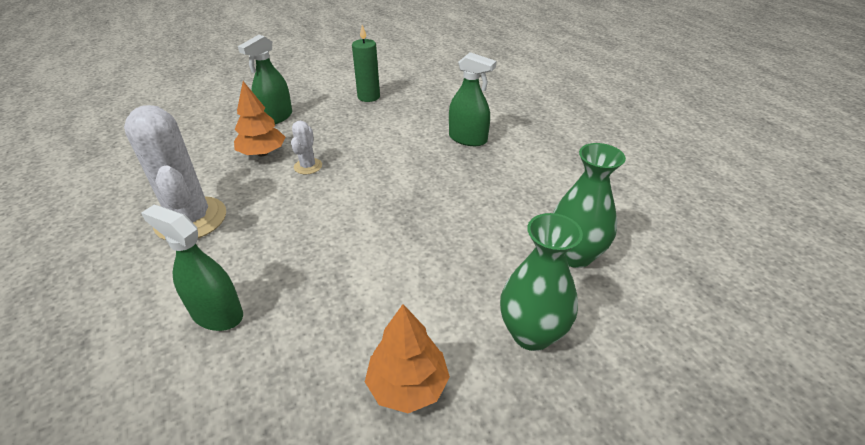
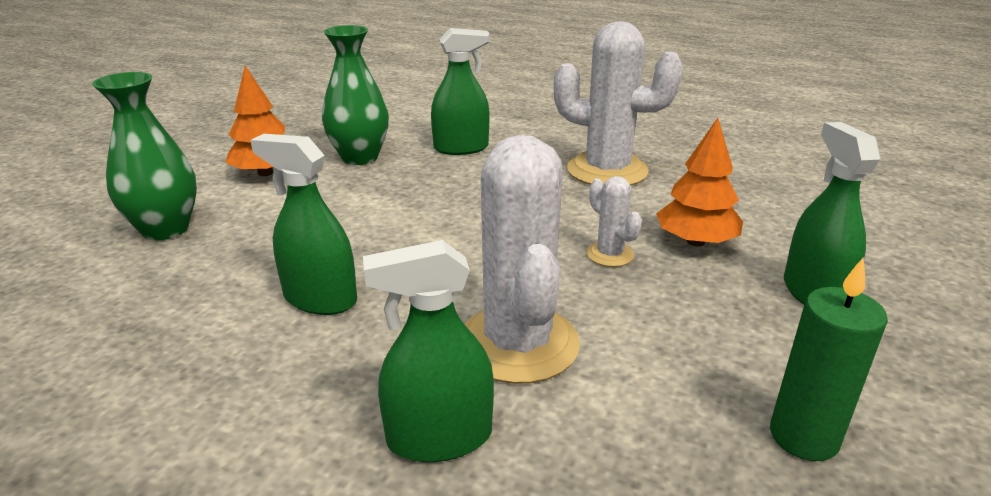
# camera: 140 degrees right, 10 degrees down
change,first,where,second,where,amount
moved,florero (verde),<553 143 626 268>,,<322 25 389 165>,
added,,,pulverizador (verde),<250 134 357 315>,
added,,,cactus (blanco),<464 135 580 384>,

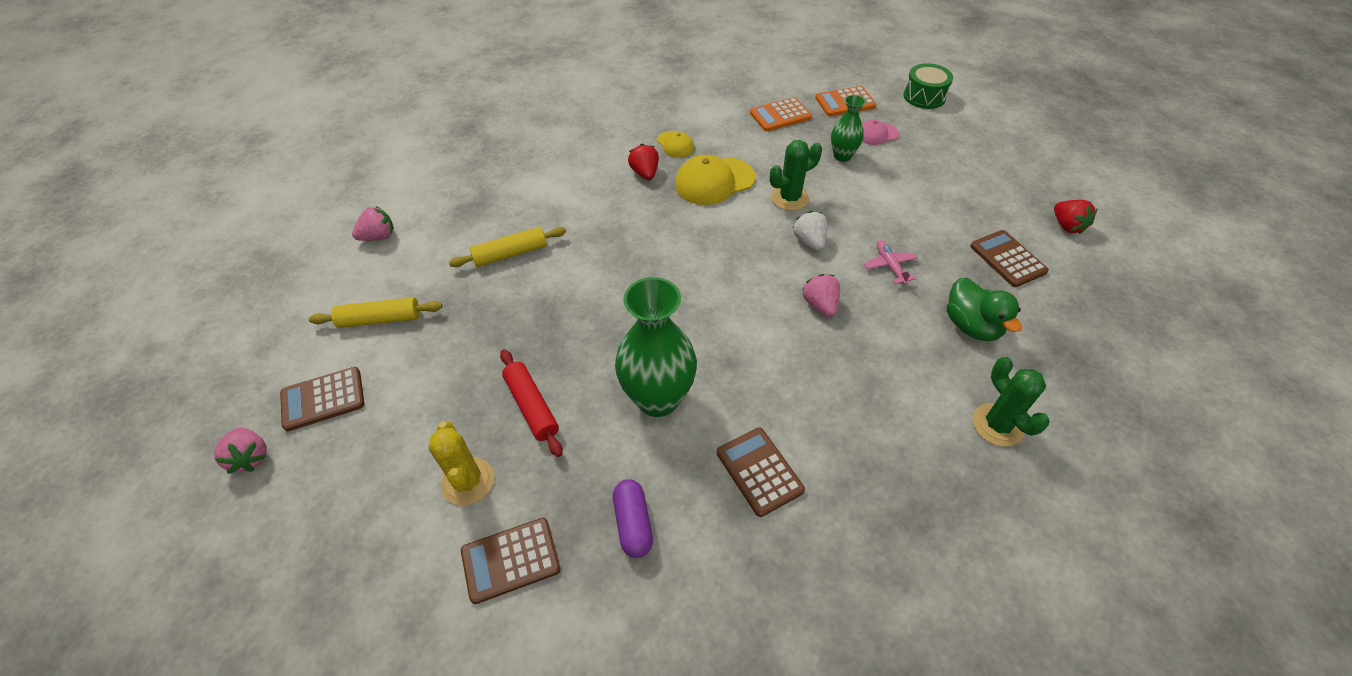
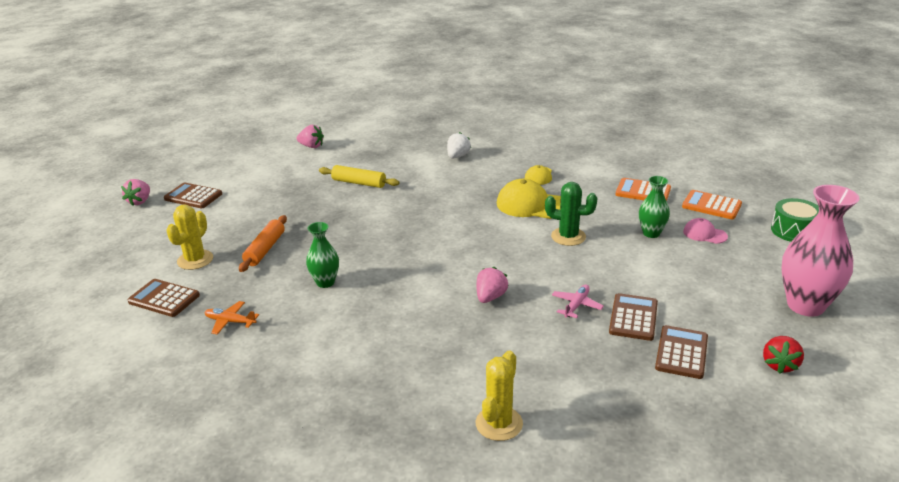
# camera: 45 degrees right, 20 degrees down
change,first,where,second,where,amount
removed,rodillo (amarillo),<309 297 442 328>,,,
recoloured,rodillo (rojo),<500 349 563 457>,rodillo (naranja),<239 215 287 272>,
replaced,cápsula (morado),<613 479 653 558>,avión (naranja),<204 301 259 335>,
resized,florero (verde),<615 277 697 417>,,<306 222 339 288>,x0.55
removed,fresa (rojo),<628 144 659 180>,,,
moved,calculadora (marrón),<717 427 805 517>,,<609 293 658 341>,
moved,fresa (blanco),<793 211 827 251>,,<447 132 471 158>,
removed,pato (verde),<947 278 1022 341>,,,
recoloured,cactus (verde),<973 357 1050 447>,cactus (amarillo),<476 350 523 441>,
added,,,florero (rosa),<781 185 860 317>,

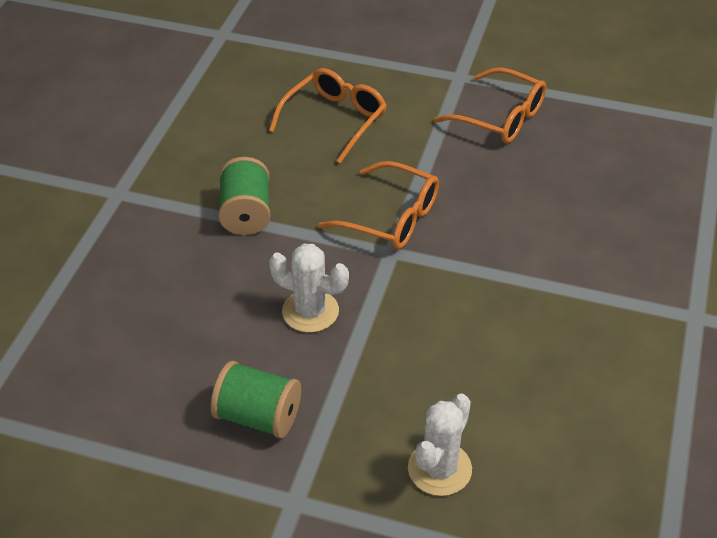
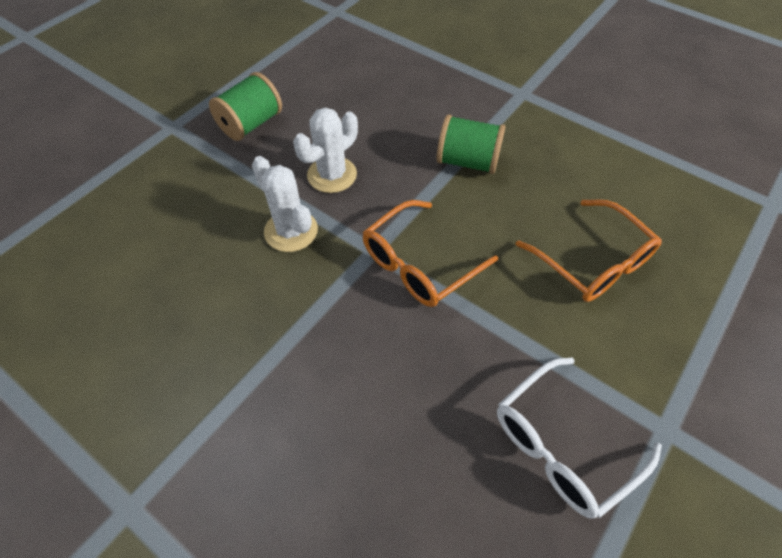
# camera: 110 degrees right, 10 degrees up
change,first,where,second,where,amount
moved,cactus (blanco),<408 394 472 496>,,<252 156 318 252>,
recoloured,gafas (naranja),<434 68 546 143>,gafas (blanco),<497 358 662 519>,

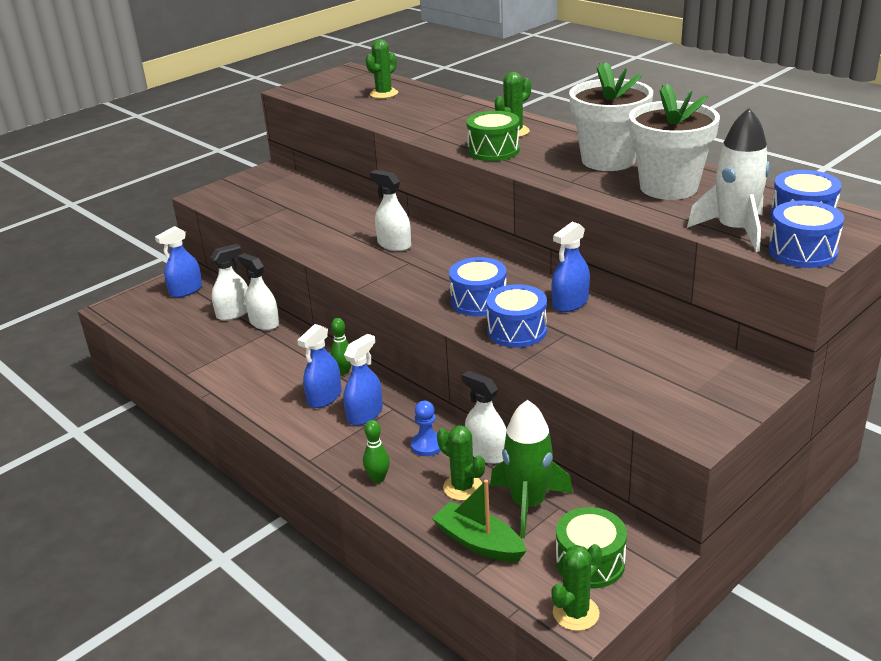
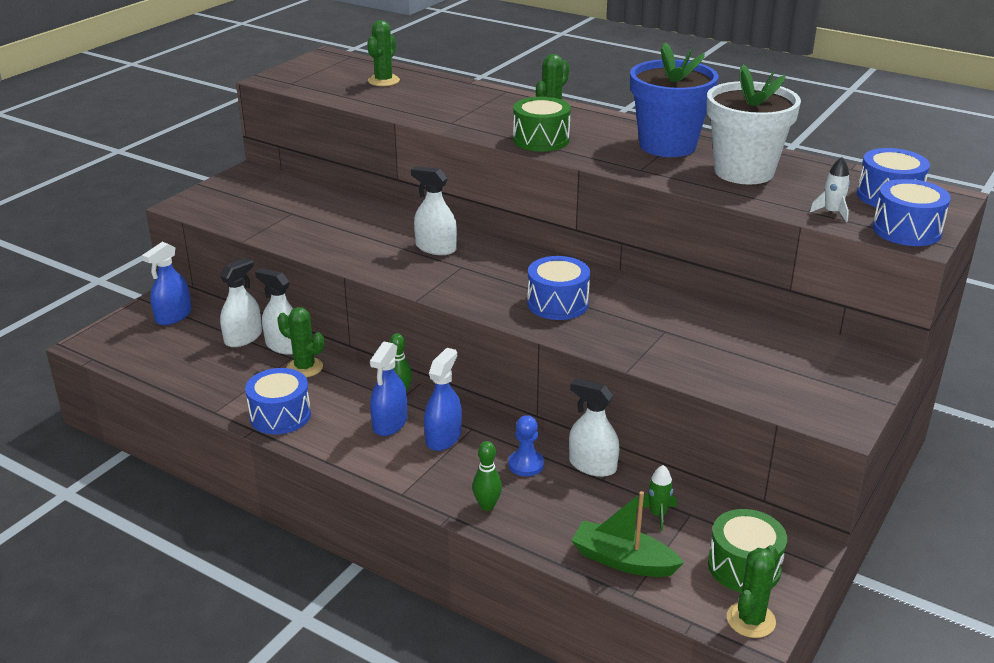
# camera: 15 degrees left, 0 degrees up
change,first,where,second,where,amount
moved,cactus (verde),<437 425 485 501>,,<277 307 324 377>,
moved,tambor (azul),<486 284 547 348>,,<245 368 311 435>,
resized,cohete (verde),<490 400 573 538>,,<637 465 677 531>,x0.46
removed,pulverizador (azul),<551 222 590 312>,,,
recoloured,maceta (blanco),<569 62 653 171>,maceta (azul),<630 42 718 157>,
resized,cohete (blanco),<687 108 770 252>,,<810 157 850 222>,x0.46

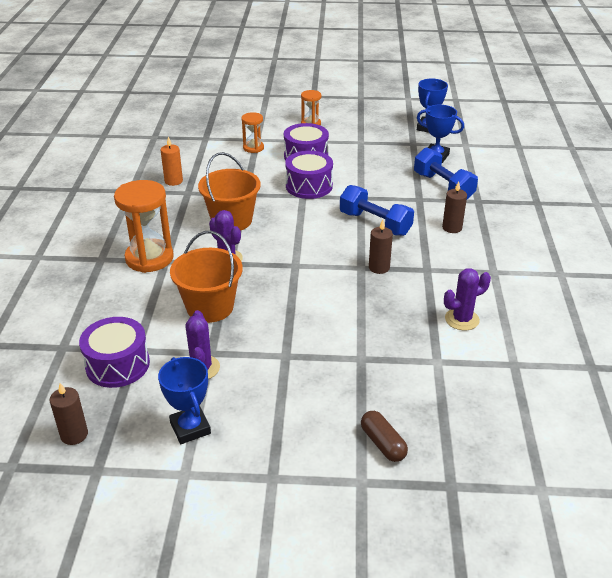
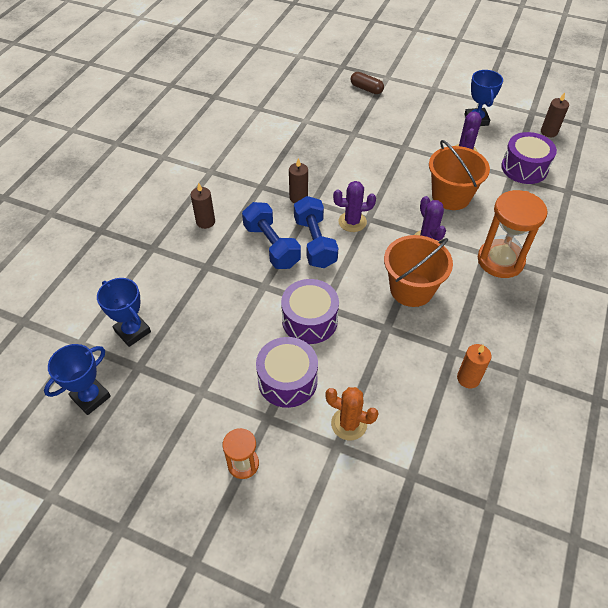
# camera: 160 degrees left, 15 degrees up
change,first,where,second,where,amount
replaced,reloj de arena (naranja),<241 112 264 153>,cactus (naranja),<325 387 379 440>,
turned,cápsula (marrón),<361 411 408 462>,,<350 72 384 94>,45 degrees counterclockwise
moved,mancuerna (azul),<414 147 478 199>,,<294 196 338 268>,
moved,cactus (morado),<444 268 491 331>,,<333 181 376 232>,

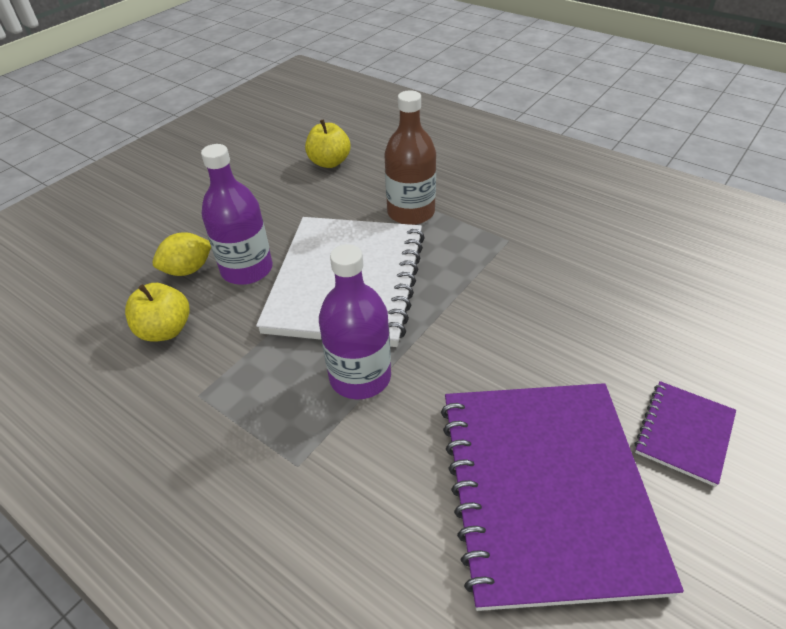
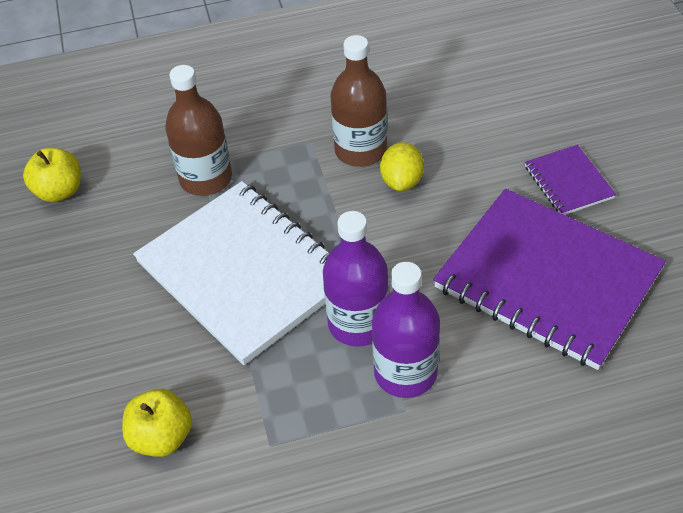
# camera: 50 degrees left, 5 degrees up
change,first,where,second,where,amount
moved,limón (amarillo),<152 232 211 276>,,<380 142 424 191>,
moved,botella (morado),<201 144 273 285>,,<372 262 440 398>,
added,,,botella (marrón),<330 35 387 167>,

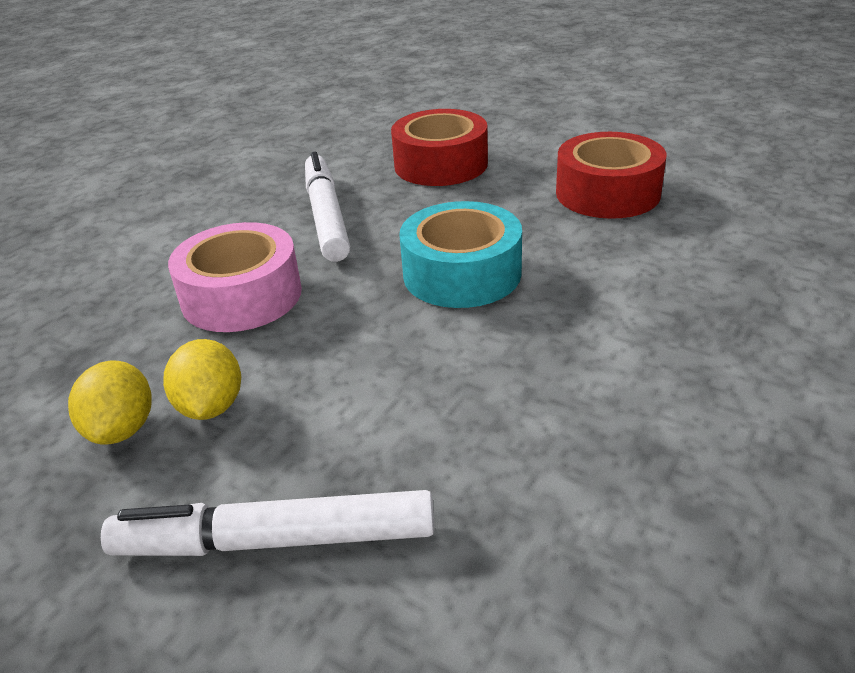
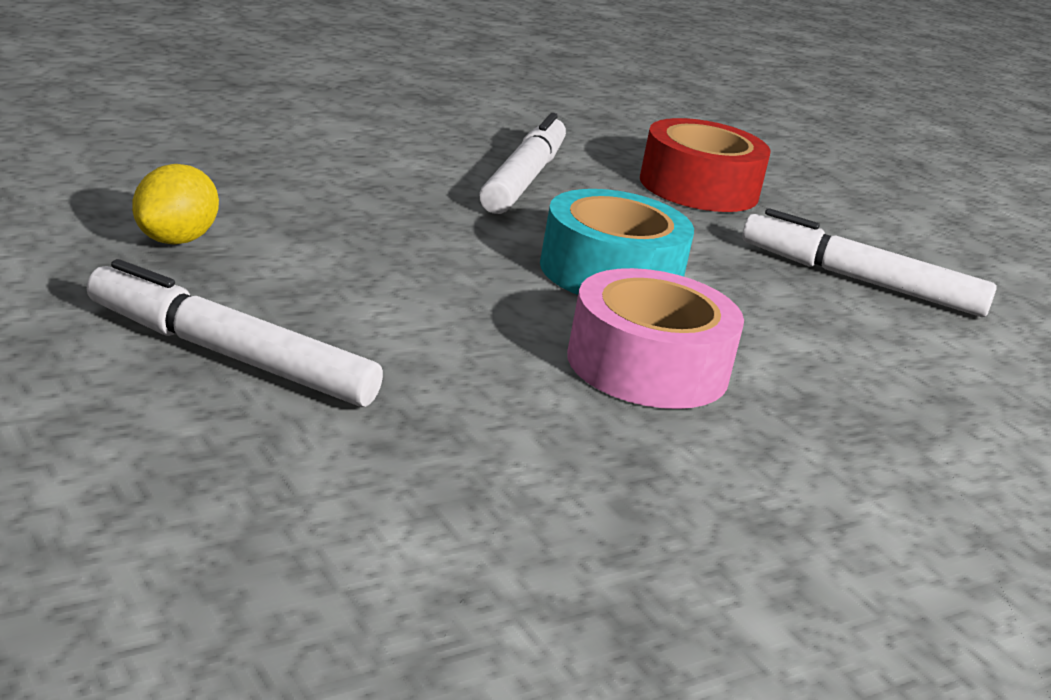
# camera: 20 degrees right, 10 degrees down
change,first,where,second,where,amount
removed,limón (amarillo),<163 339 241 420>,,,
moved,cinta adhesiva (rosa),<168 222 302 332>,,<567 268 744 409>,
replaced,cinta adhesiva (rojo),<556 132 666 219>,rotulador (blanco),<742 208 997 317>,

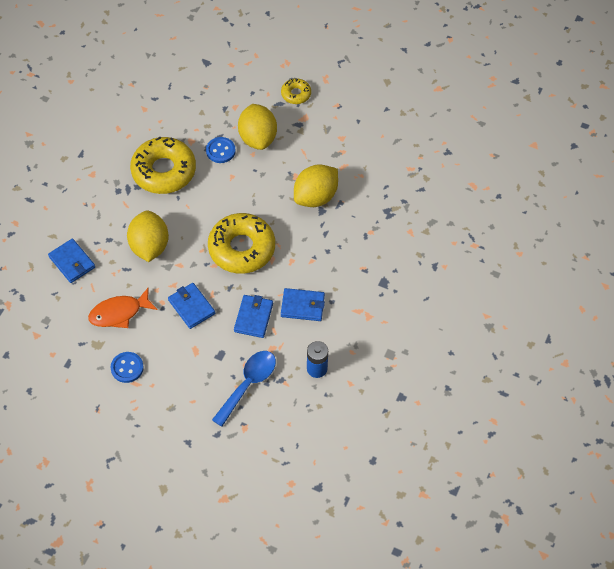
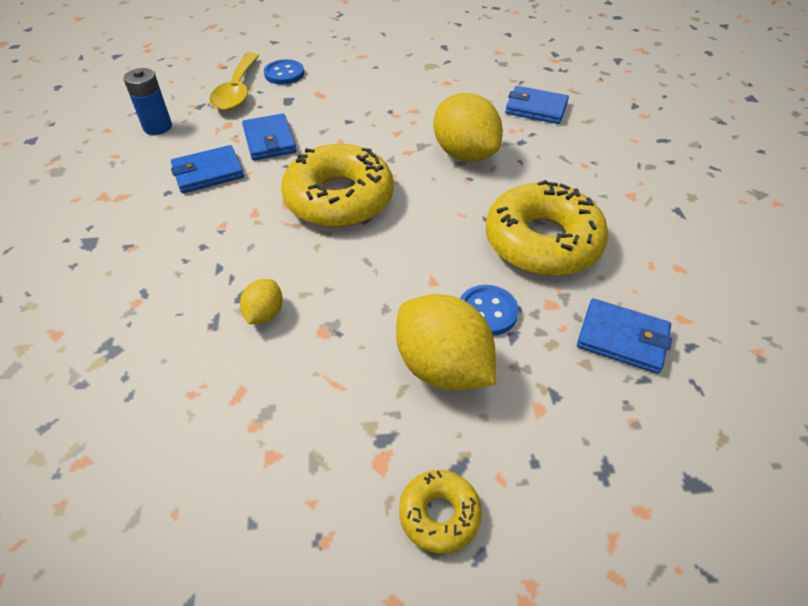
# camera: 150 degrees right, 10 degrees down
change,first,where,second,where,amount
removed,pez (naranja),<88 288 157 328>,,,
moved,botón (azul),<111 352 144 383>,,<264 59 304 85>,
moved,cartera (azul),<168 283 215 329>,,<577 298 672 374>,
recoloured,cuchara (azul),<212 351 276 427>,cuchara (amarillo),<209 53 259 111>,
resized,limón (amarillo),<294 165 338 207>,,<240 279 283 324>,x0.50

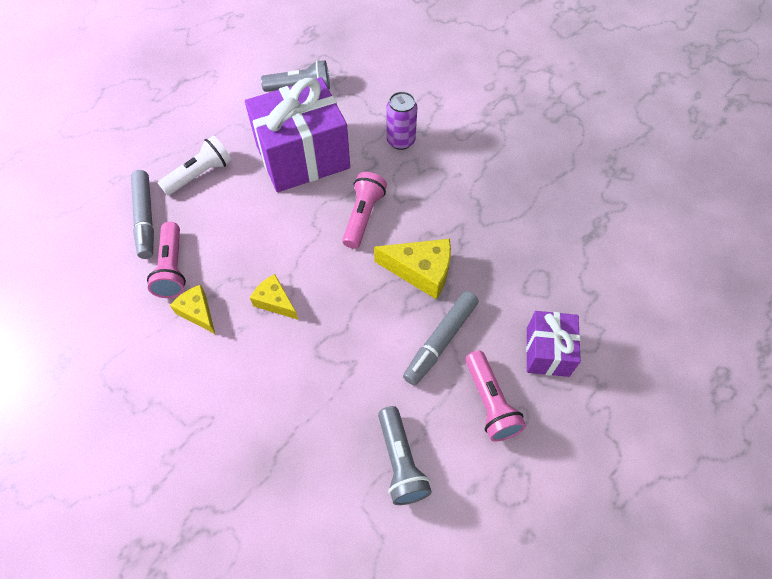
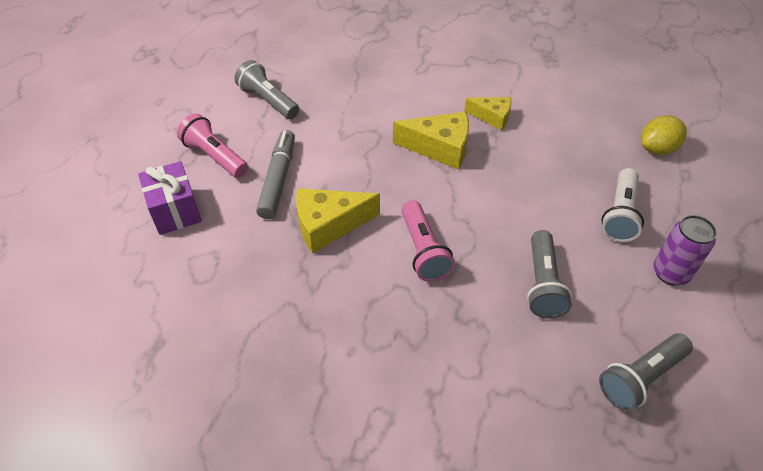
# camera: 150 degrees right, 10 degrees down
change,first,where,second,where,amount
removed,rotulador (gris),<131 170 154 259>,,,
removed,lámpara de mano (rosa),<147 222 186 298>,,,
replaced,regalo (morado),<245 77 350 192>,lámpara de mano (gris),<527 230 572 318>,
resized,queso (amarillo),<250 274 298 320>,,<393 112 469 170>,x1.59
moved,lata (morado),<386 91 417 150>,,<653 215 717 286>,
added,,,limón (amarillo),<641 115 687 155>,

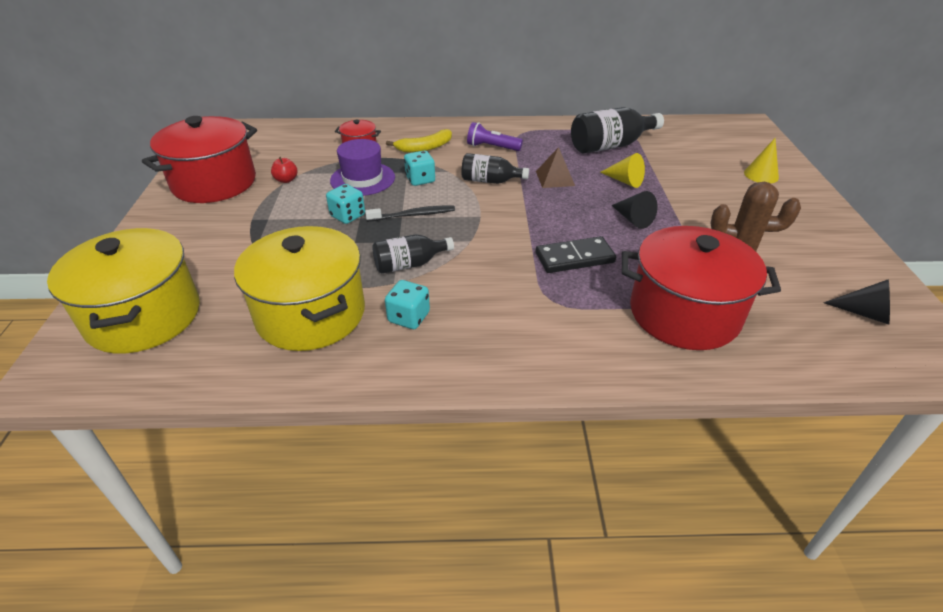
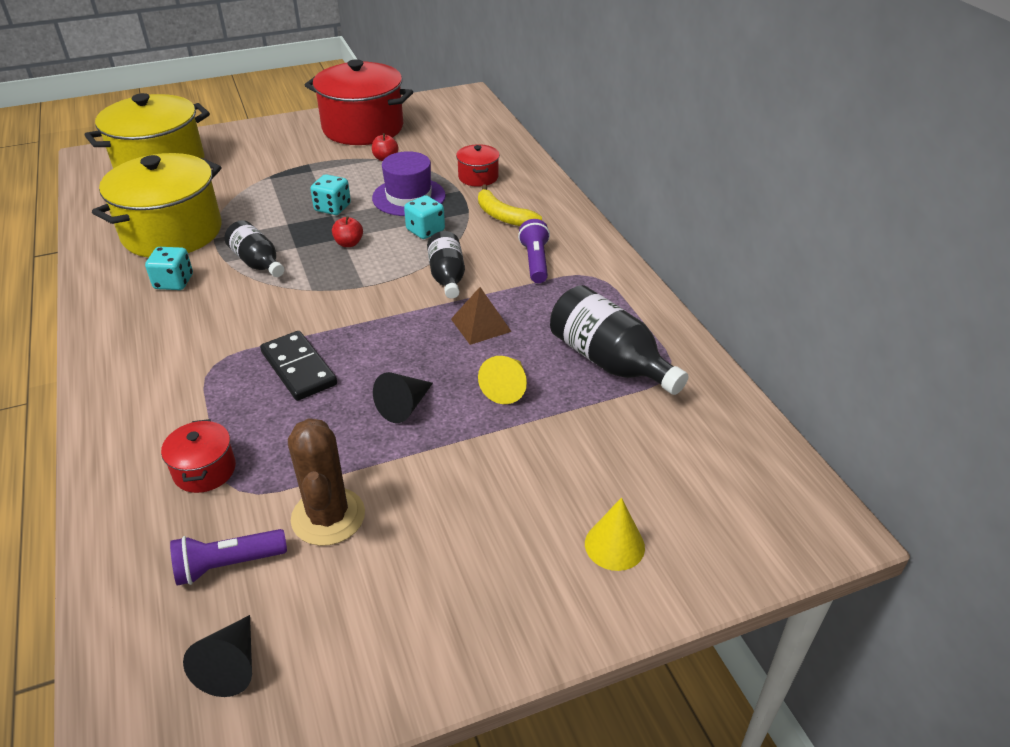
# camera: 70 degrees right, 0 degrees up
change,first,where,second,where,amount
replaced,cepillo de dientes (negro),<365 206 455 222>,manzana (rojo),<332 216 363 247>,
resized,olla (rojo),<622 226 781 350>,,<161 419 236 493>,x0.45
added,,,lámpara de mano (morado),<170 529 287 586>,

